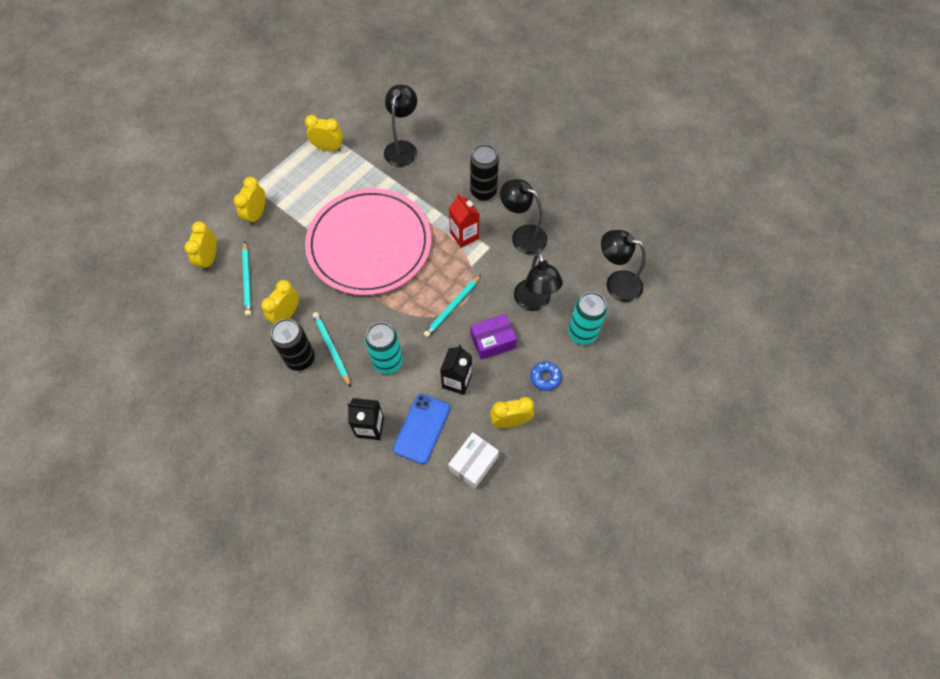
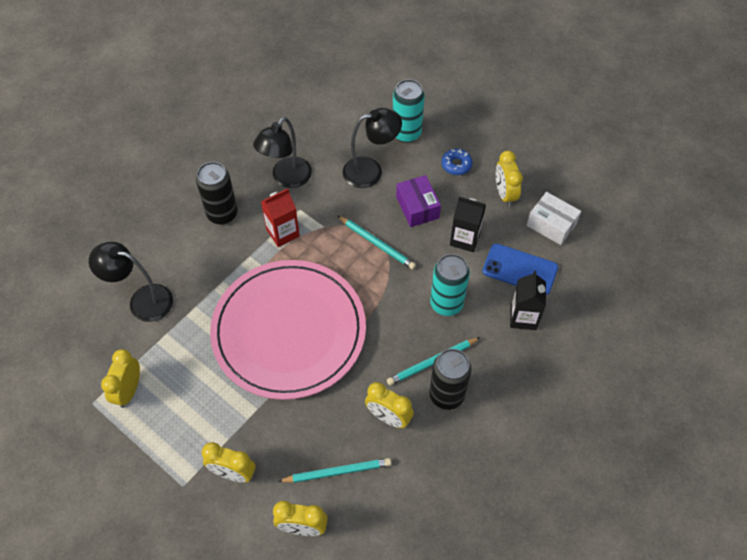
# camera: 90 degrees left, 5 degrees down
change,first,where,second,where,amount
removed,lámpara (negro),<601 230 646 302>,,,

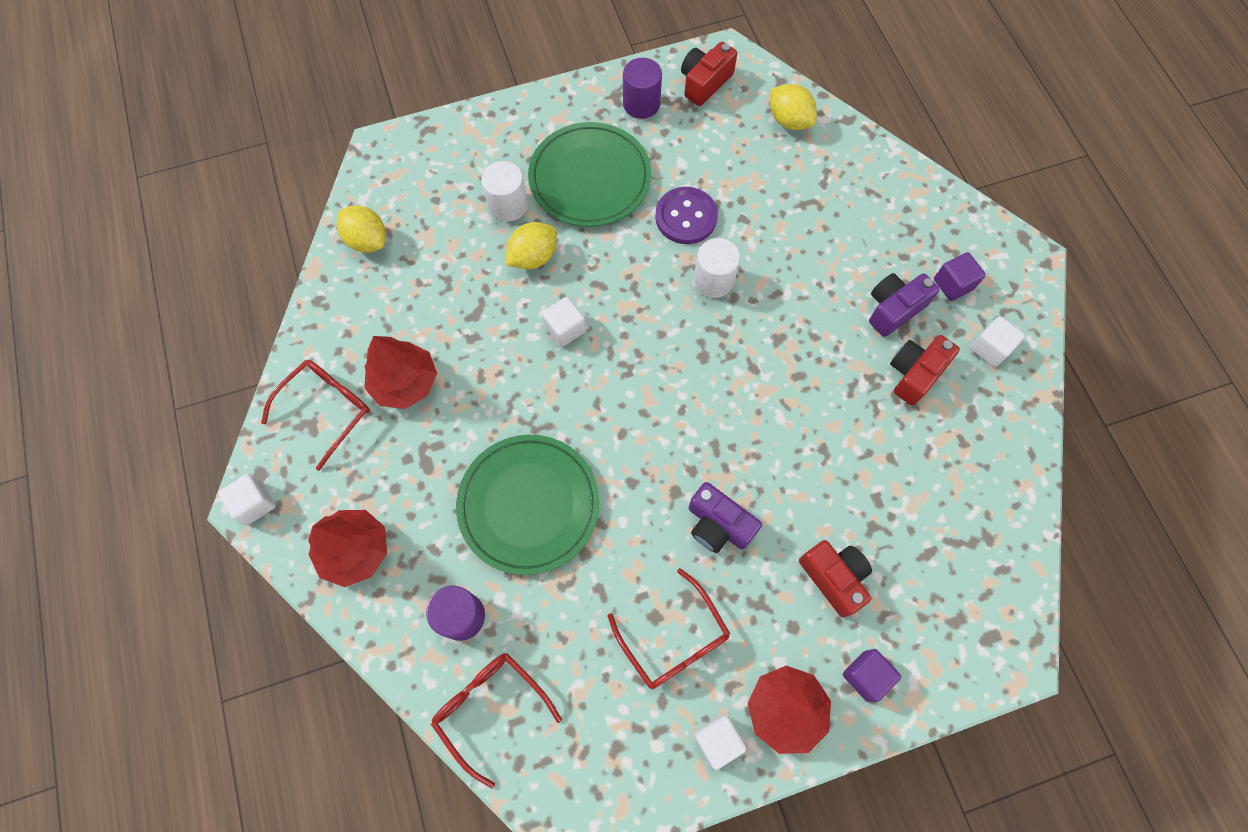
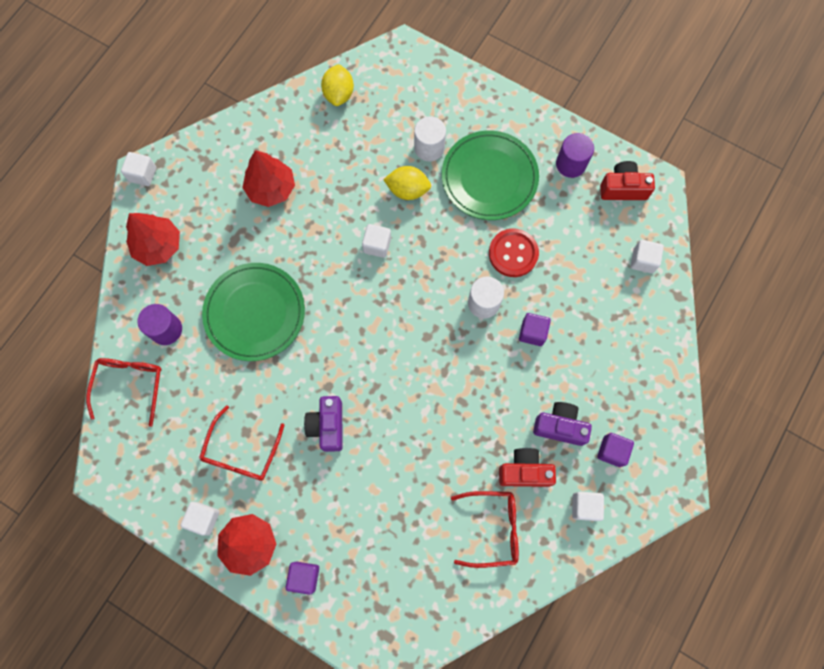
# camera: 50 degrees right, 5 degrees up
change,first,where,second,where,amount
moved,gafas (rojo),<261 360 370 471>,,<451 491 519 568>,
recoloured,botón (morado),<655 187 718 244>,botón (rojo),<489 228 539 277>,
replaced,limón (amarillo),<770 84 817 130>,cubo (blanco),<631 240 664 273>,
removed,cámara (rojo),<799 540 872 618>,,,
added,,,cubo (morado),<519 313 551 346>,

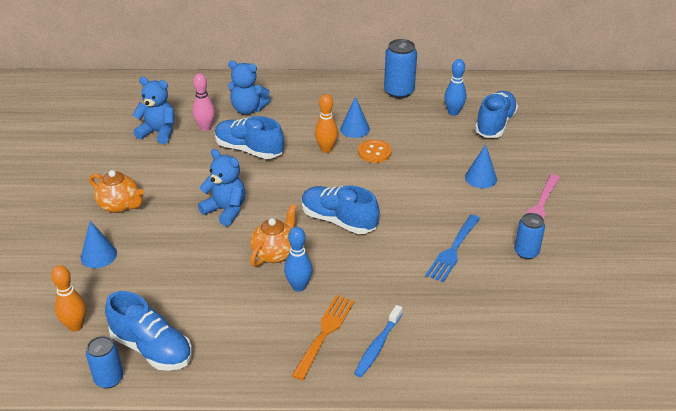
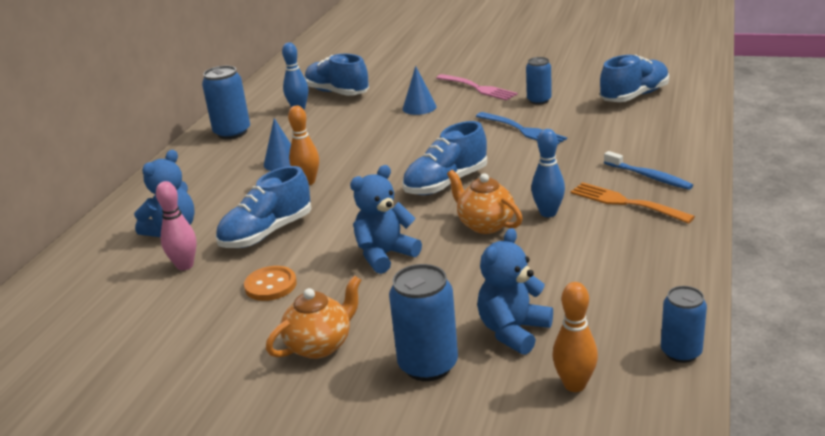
# camera: 70 degrees left, 10 degrees down
change,first,where,second,where,amount
replaced,cono (azul),<81 221 117 268>,lata (azul),<389 264 458 381>,
moved,zapato (azul),<105 291 192 371>,,<600 55 669 102>,
moved,osito (azul),<133 77 174 144>,,<477 228 553 355>,
moved,botón (naranja),<358 140 391 163>,,<244 266 297 301>,

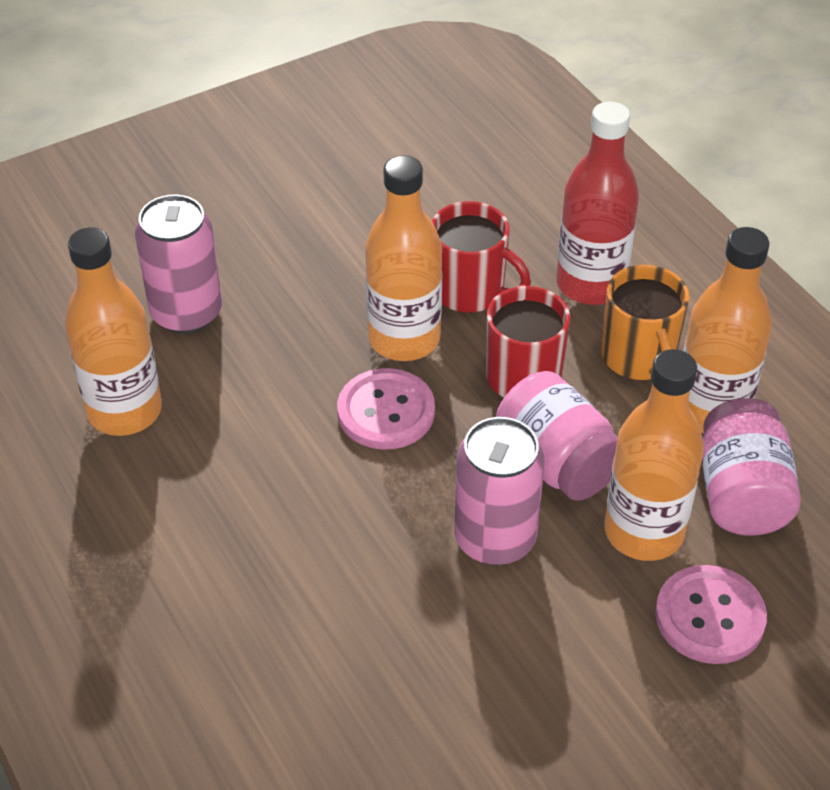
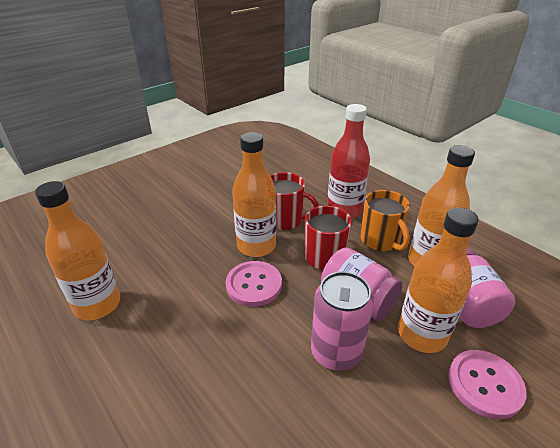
# camera: 10 degrees left, 10 degrees down
change,first,where,second,where,amount
removed,lata (rosa),<135 195 222 334>,,,

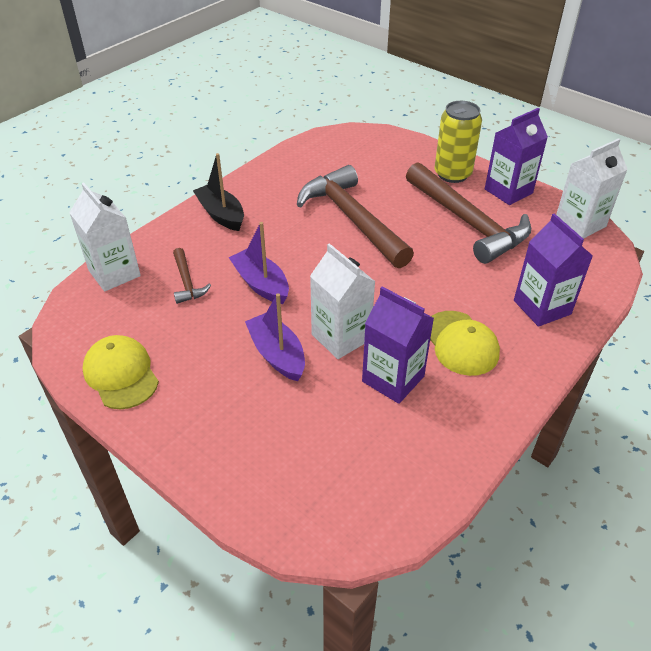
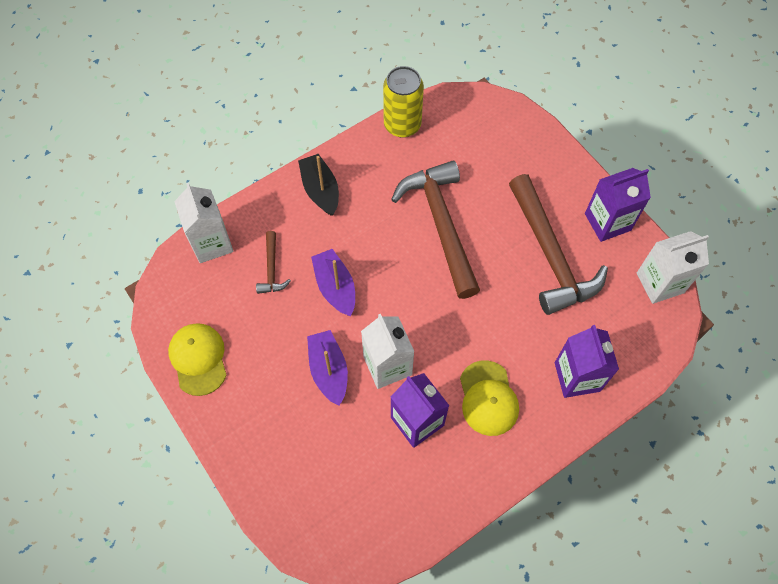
# camera: 15 degrees right, 20 degrees up
change,first,where,second,where,amount
moved,lata (amarillo),<435 101 482 183>,,<383 66 424 138>,

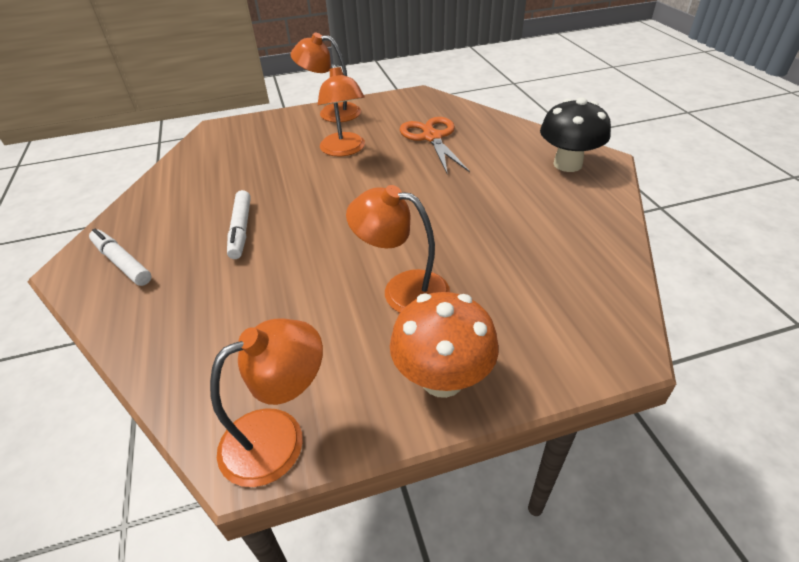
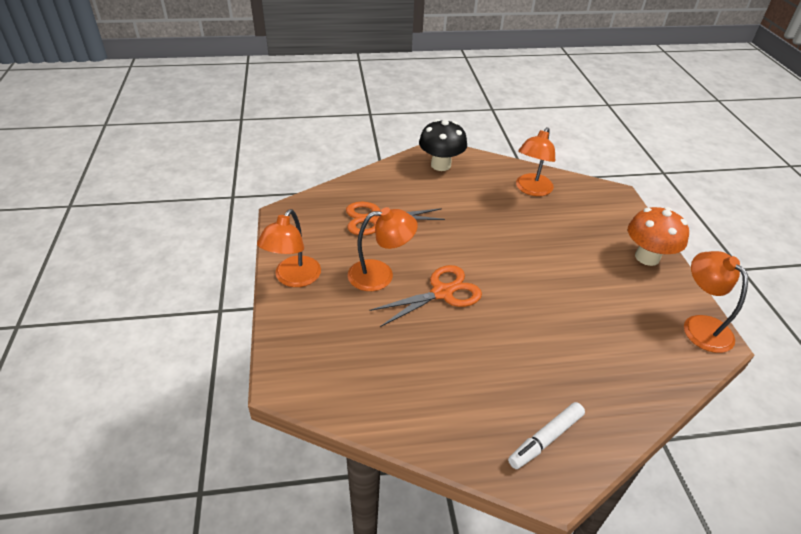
# camera: 85 degrees left, 0 degrees up
change,first,where,second,where,amount
removed,rotulador (blanco),<227 190 251 259>,,,
moved,lámpara (naranja),<346 185 450 313>,,<516 127 555 196>,
added,,,tijeras (naranja),<369 265 482 327>,

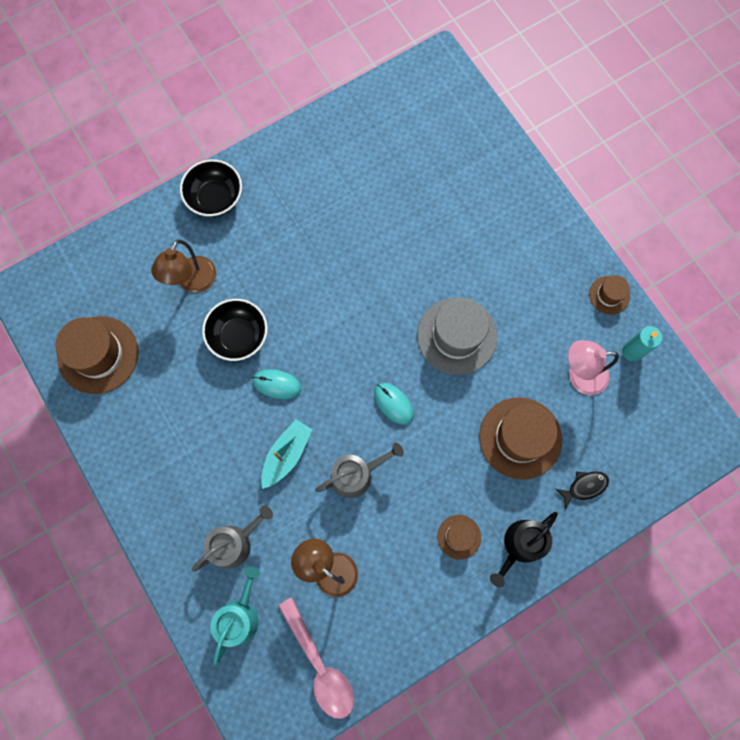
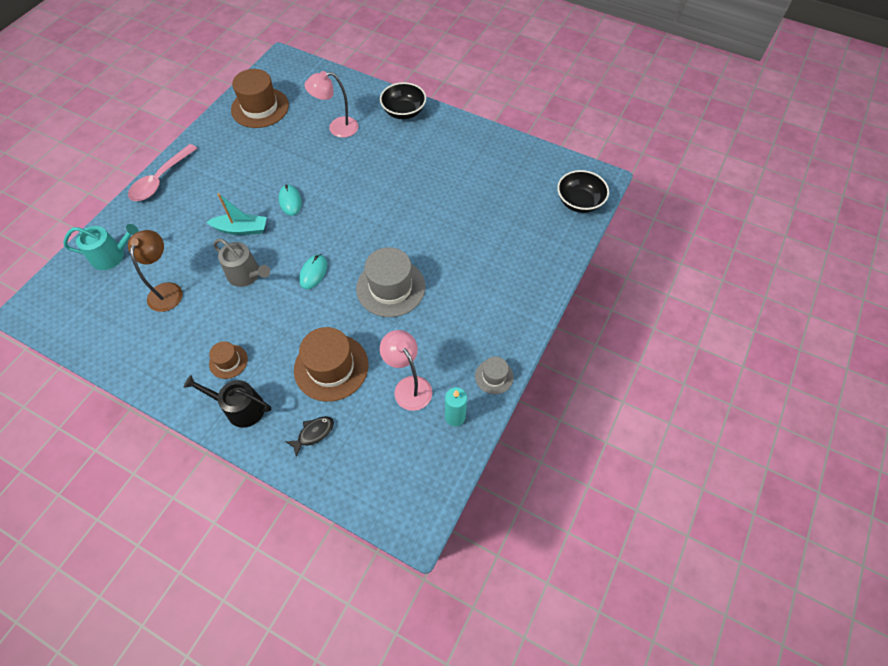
# camera: 60 degrees right, 15 degrees down
change,first,where,second,where,amount
recoloured,lámpara (marrón),<151 240 216 293>,lámpara (rosa),<304 71 359 138>,
removed,regadera (gris),<192 506 273 572>,,,
moved,cuenco (negro),<202 299 267 361>,,<557 170 609 213>,
moved,cuchara (rosa),<278 597 354 719>,,<128 144 198 201>,
turned,pez (negro),<556 471 609 509>,,<285 416 334 457>,75 degrees counterclockwise
recoloured,sombrero (marrón),<589 275 630 315>,sombrero (gris),<475 356 514 394>,

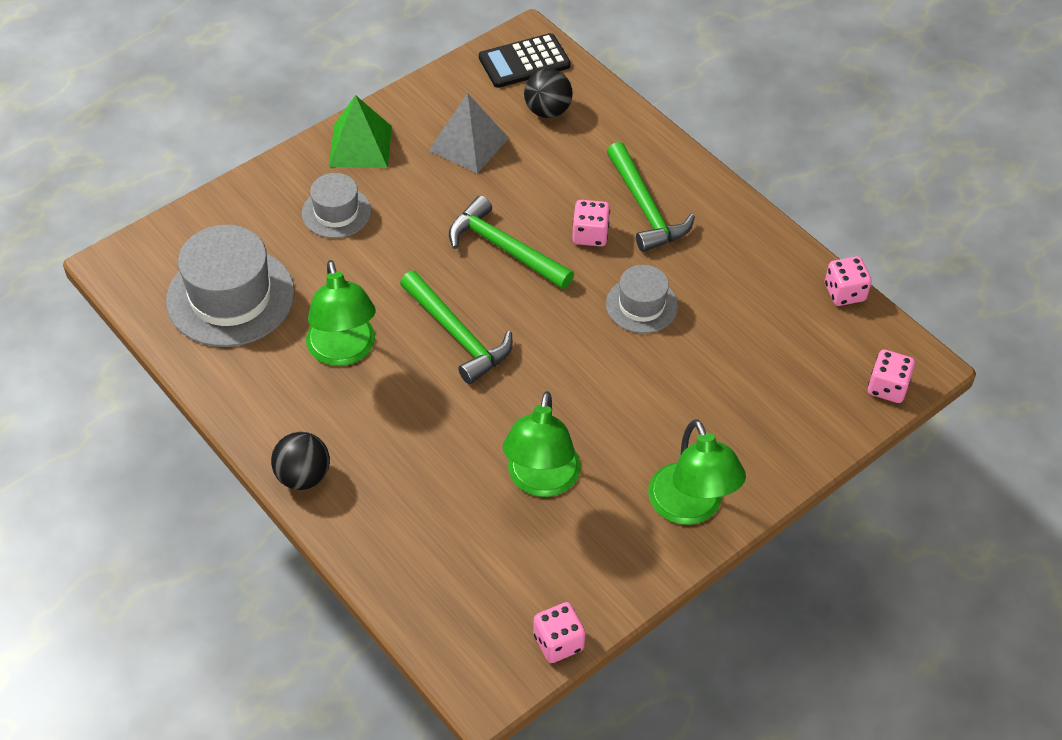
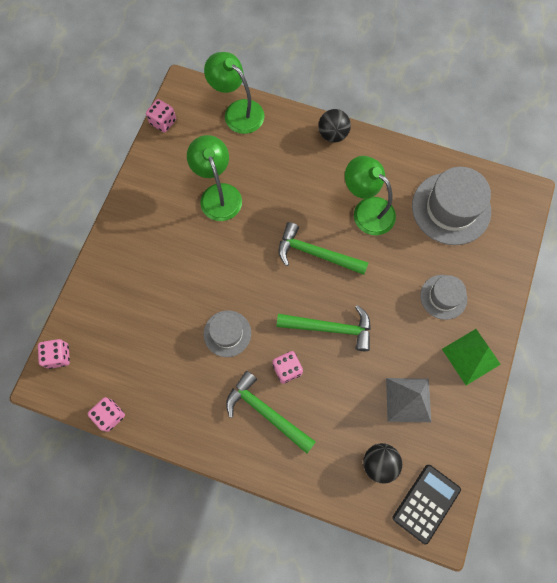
# camera: 150 degrees right, 20 degrees up
change,first,where,second,where,amount
moved,lámpara (verde),<648 419 746 525>,,<204 52 264 134>,

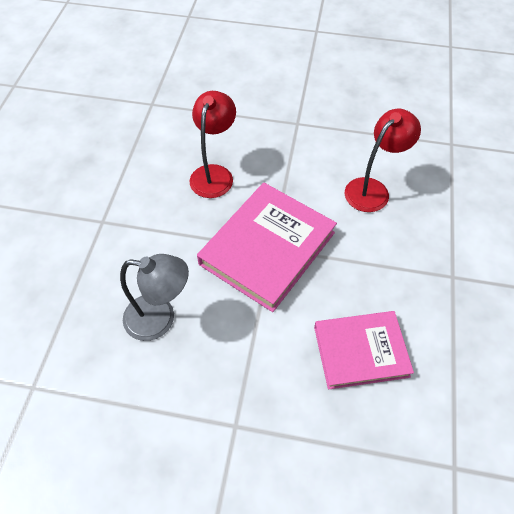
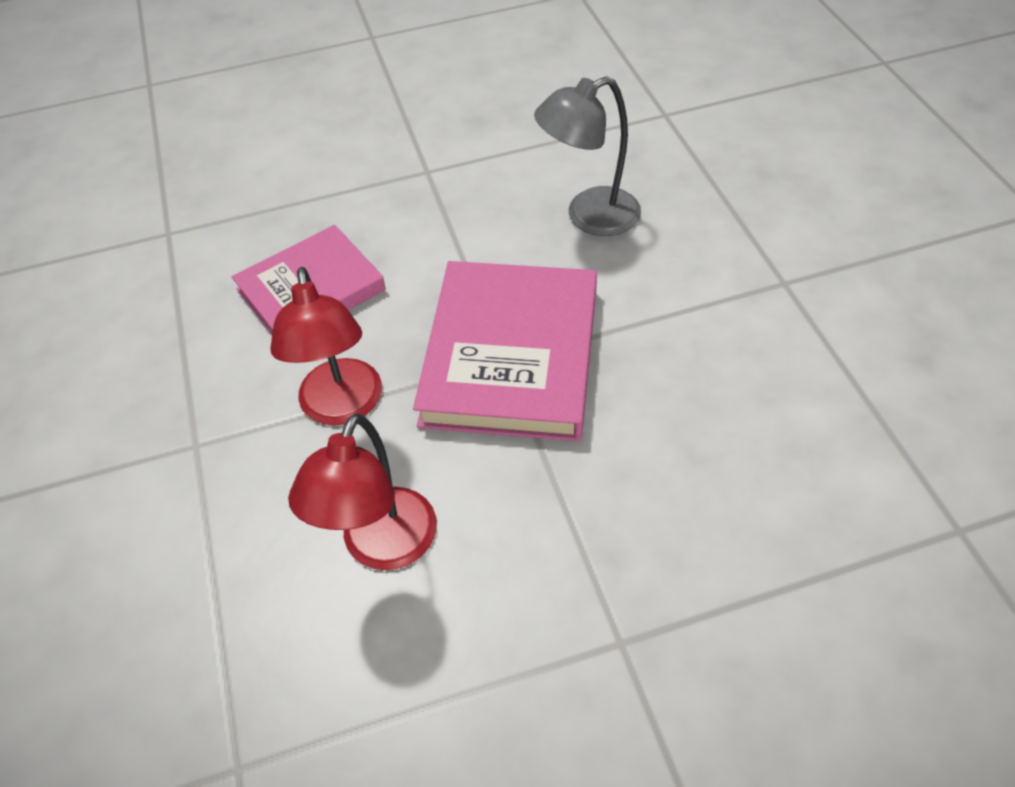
# camera: 155 degrees right, 5 degrees down
change,first,where,second,where,amount
moved,lámpara (rojo),<189 91 236 198>,,<270 267 382 426>,

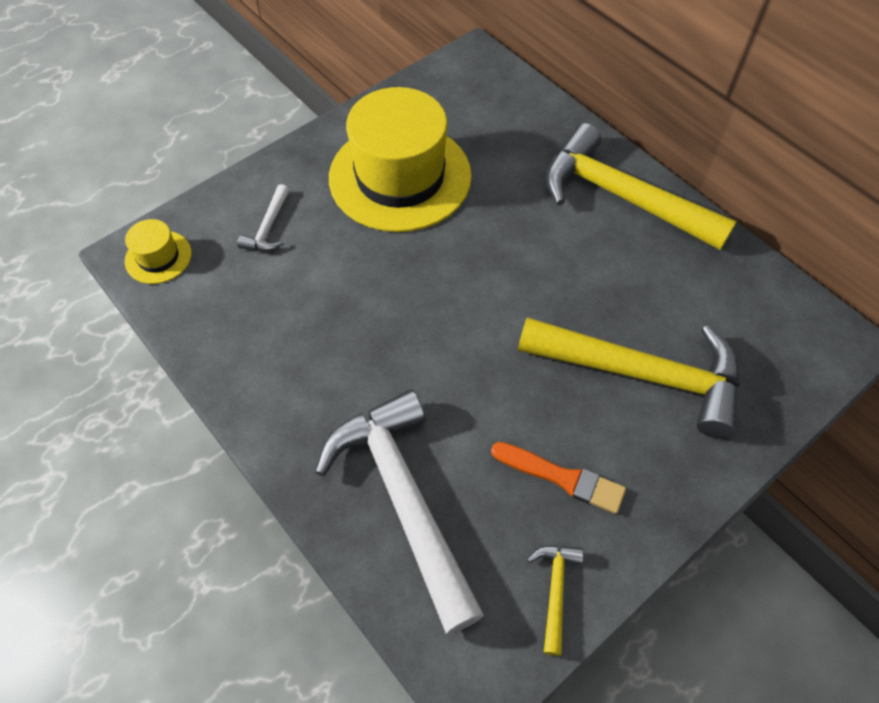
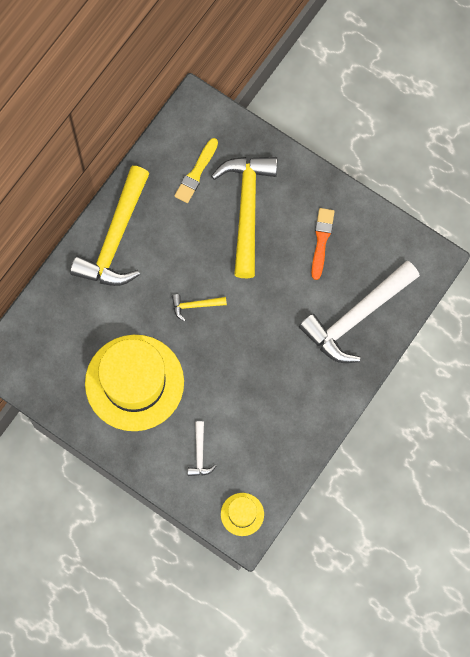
# camera: 105 degrees left, 15 degrees up
change,first,where,second,where,amount
turned,martillo (blanco),<237 184 289 251>,,<188 421 216 476>,90 degrees clockwise
moved,martillo (amarillo),<527 545 584 656>,,<172 294 227 321>,
added,,,pincel (amarillo),<174 138 218 203>,

